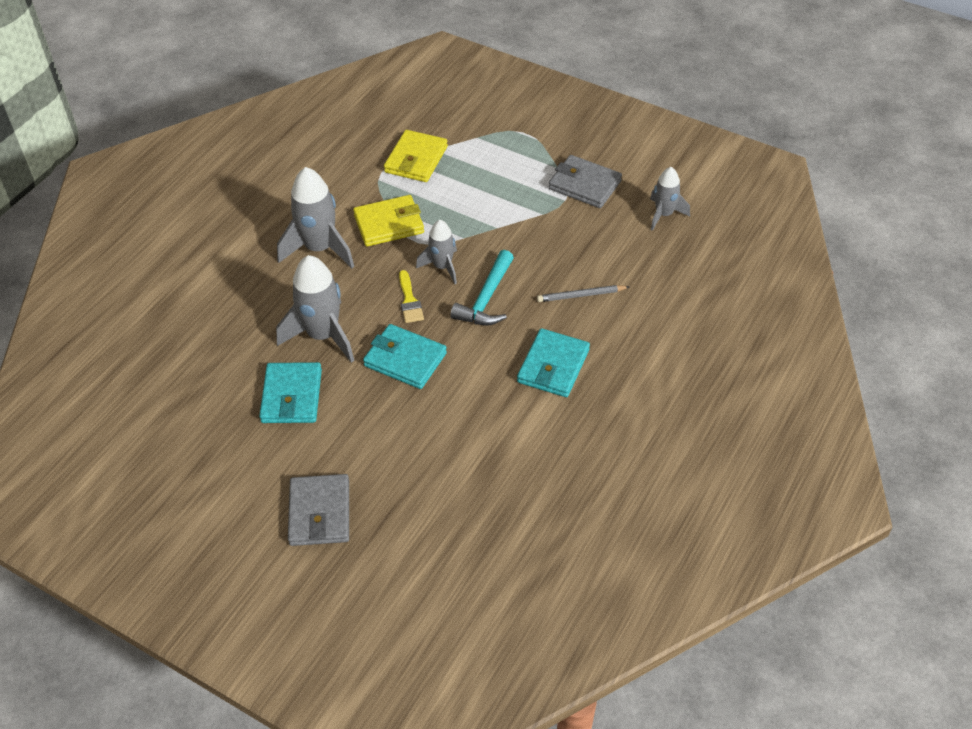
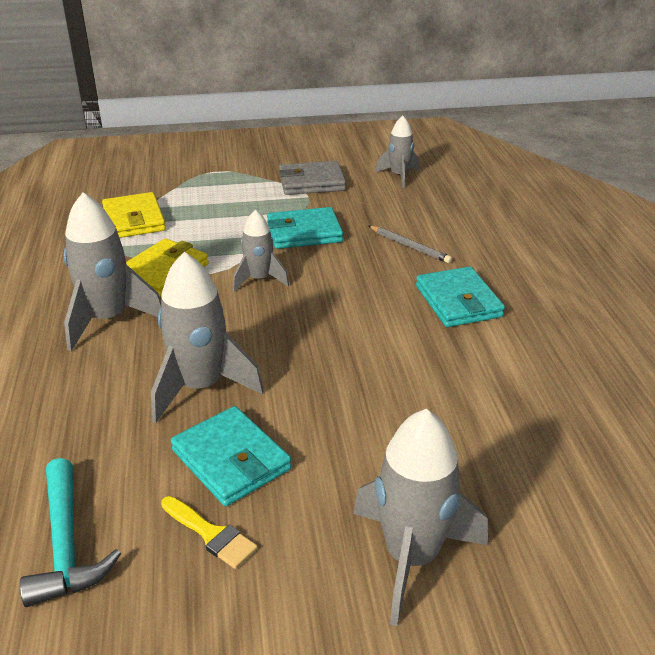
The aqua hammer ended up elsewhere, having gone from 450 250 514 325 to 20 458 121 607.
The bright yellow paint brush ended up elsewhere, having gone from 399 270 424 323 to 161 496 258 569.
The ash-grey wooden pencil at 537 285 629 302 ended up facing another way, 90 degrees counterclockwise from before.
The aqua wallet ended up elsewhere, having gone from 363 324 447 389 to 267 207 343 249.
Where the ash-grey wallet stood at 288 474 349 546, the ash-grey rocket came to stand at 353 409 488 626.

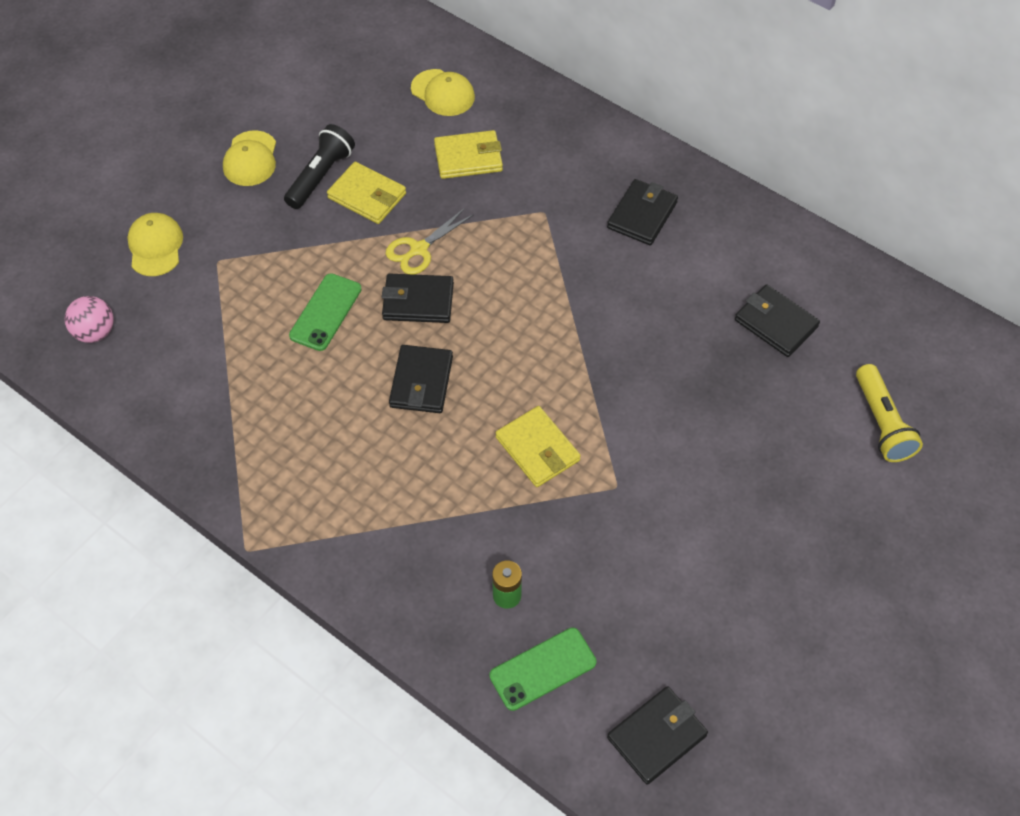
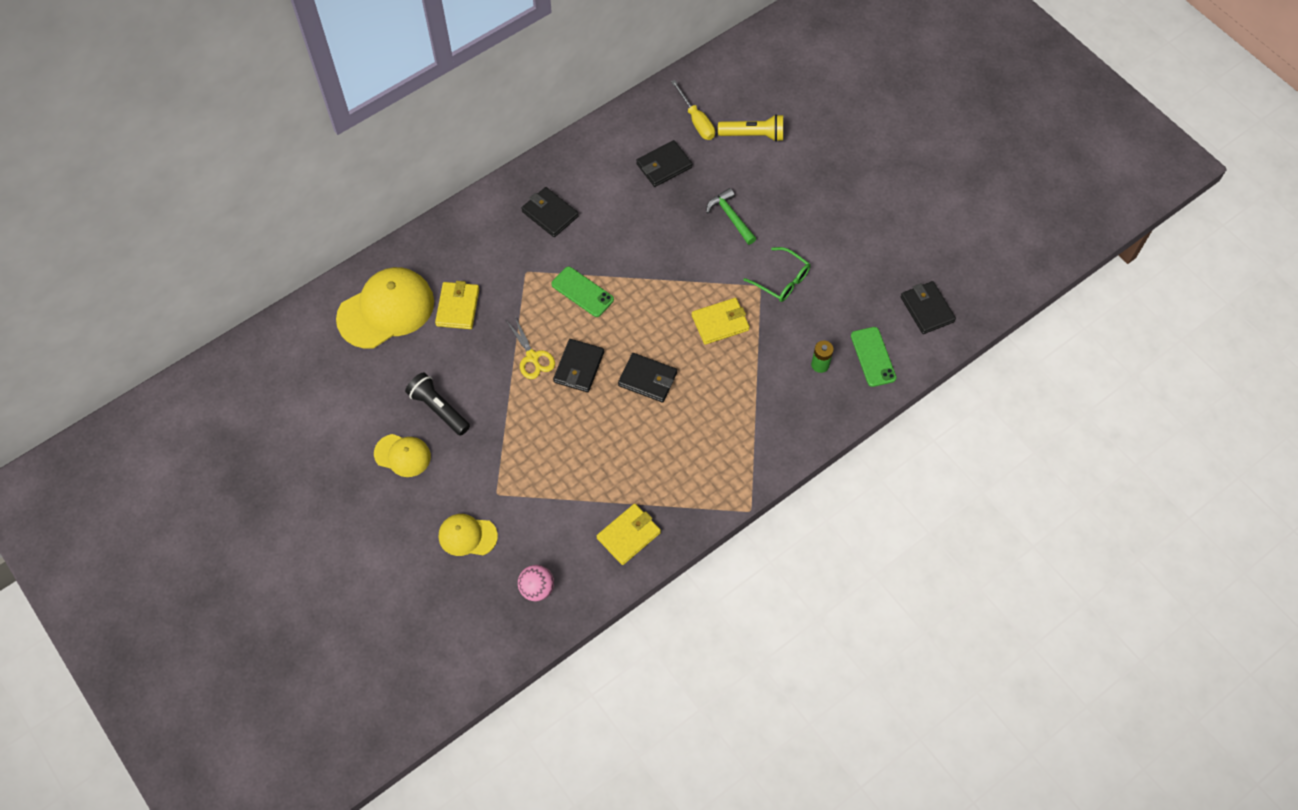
The size of the bright yellow peaked cap at 411 69 475 116 changed by a factor of 1.84.
The bright yellow wallet ended up elsewhere, having gone from 327 162 406 224 to 597 504 661 565.
The leaf-green mobile phone ended up elsewhere, having gone from 289 273 362 351 to 551 267 614 317.
The second view gained the bright yellow hand screwdriver at 671 80 715 140.
The second view gained the leaf-green hammer at 706 188 757 245.
The second view gained the leaf-green spectacles at 744 247 810 302.

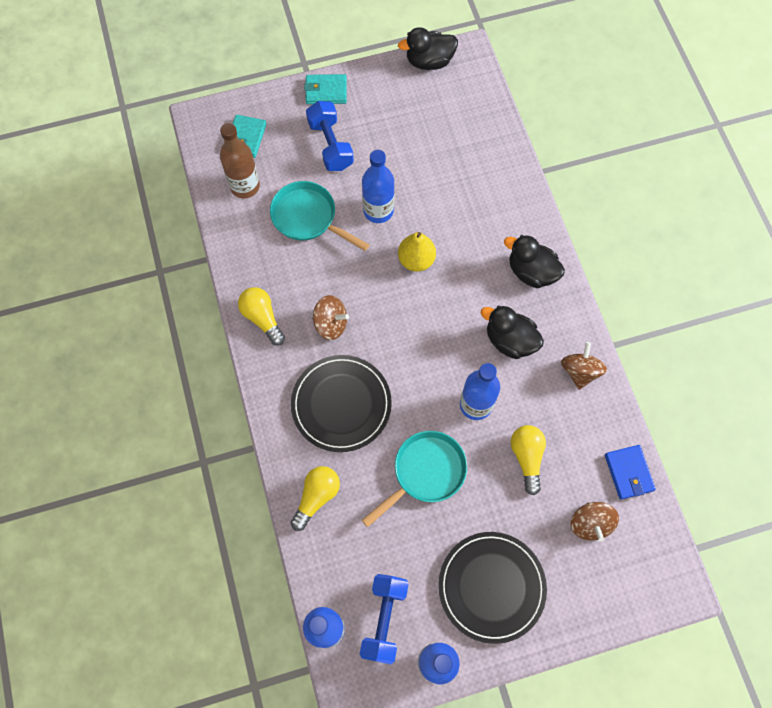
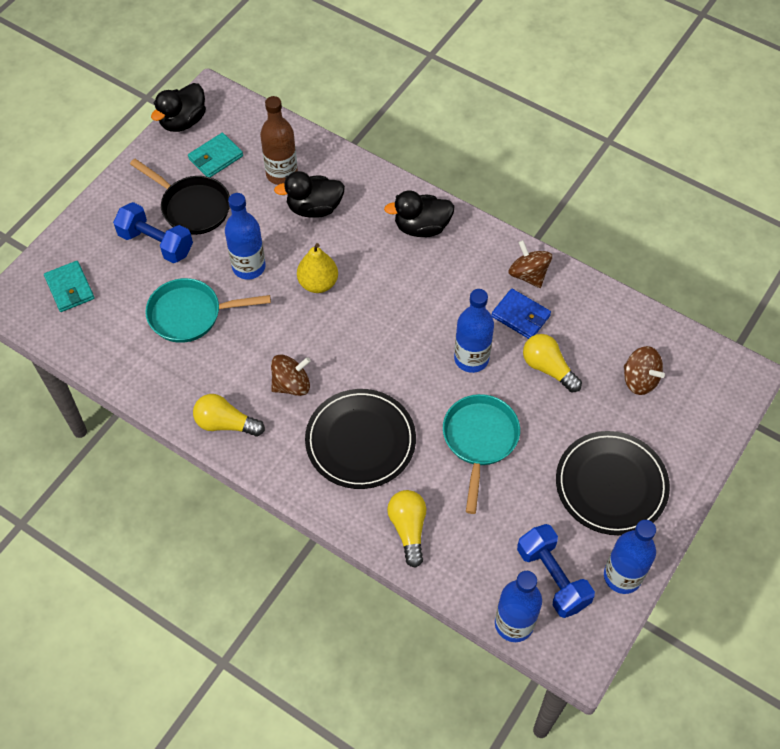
The aqua wallet ended up elsewhere, having gone from 304 74 347 104 to 188 133 243 177.
The dark brown flask ended up elsewhere, having gone from 220 123 260 198 to 260 96 298 185.
The ebony rubber duck ended up elsewhere, having gone from 481 305 544 359 to 274 171 345 218.
The royal blue wallet ended up elsewhere, having gone from 605 445 656 500 to 491 289 551 339.
The second view gained the ebony skillet at 130 159 230 235.

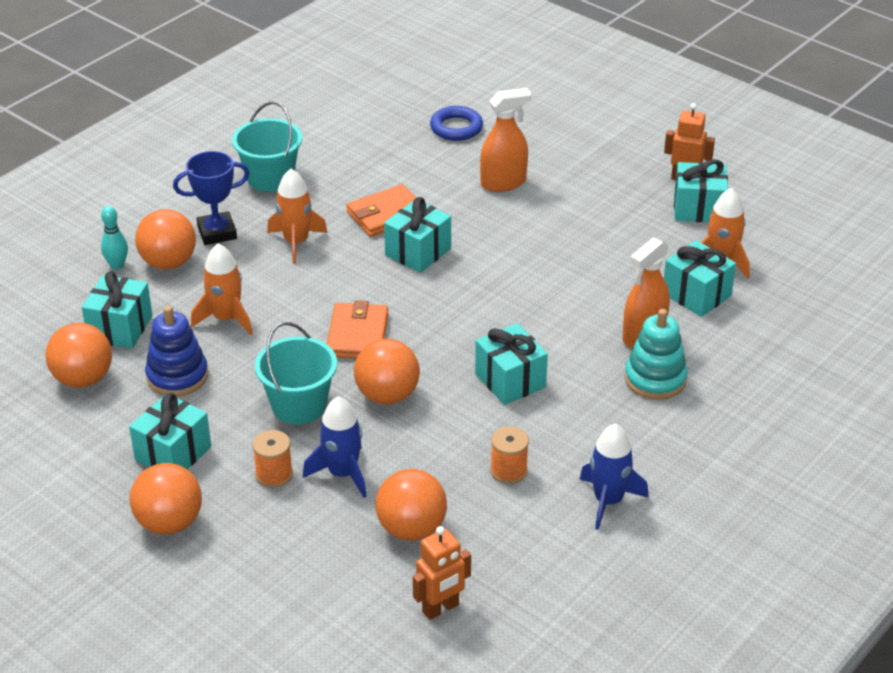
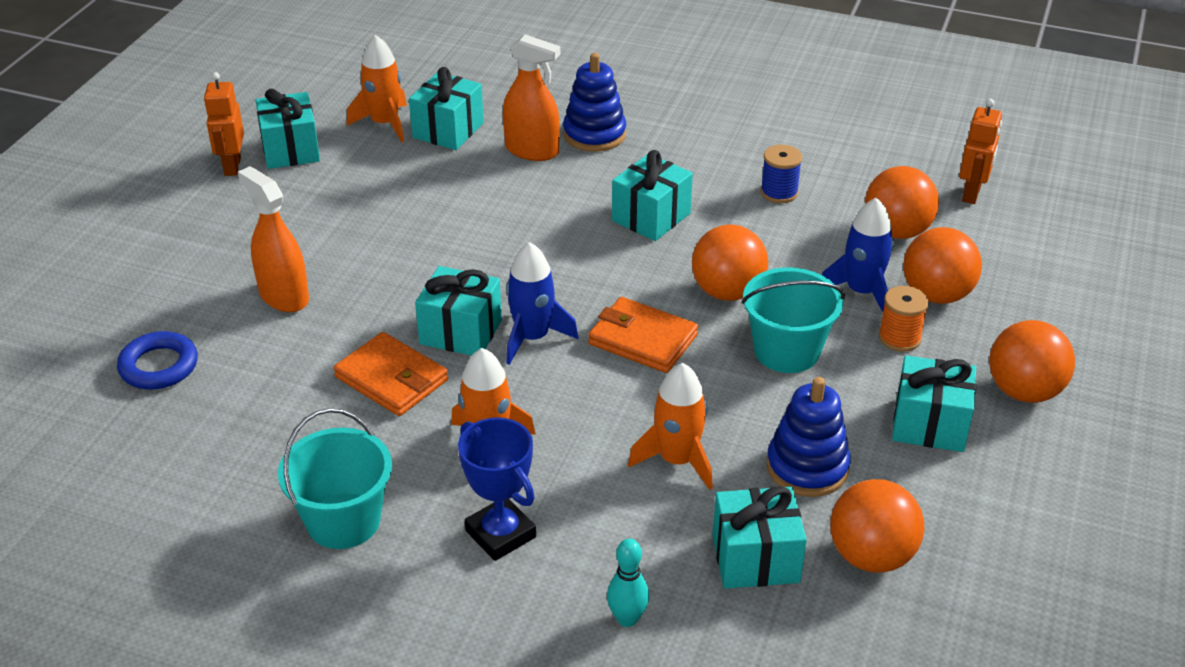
The bright orange play ball ended up elsewhere, having gone from 135 209 196 269 to 904 227 982 304.
The bright orange wallet at 327 300 389 359 ended up facing another way, 45 degrees clockwise from before.
What was the aqua stacking rings at 625 309 688 400 turned into the royal blue stacking rings at 563 53 626 152.
The royal blue rocket ended up elsewhere, having gone from 580 424 649 530 to 506 242 578 365.
What was the bright orange reel of thread at 490 426 529 484 turned into the royal blue reel of thread at 761 145 802 203.
The bright orange toy robot at 413 526 471 620 ended up facing another way, 75 degrees clockwise from before.

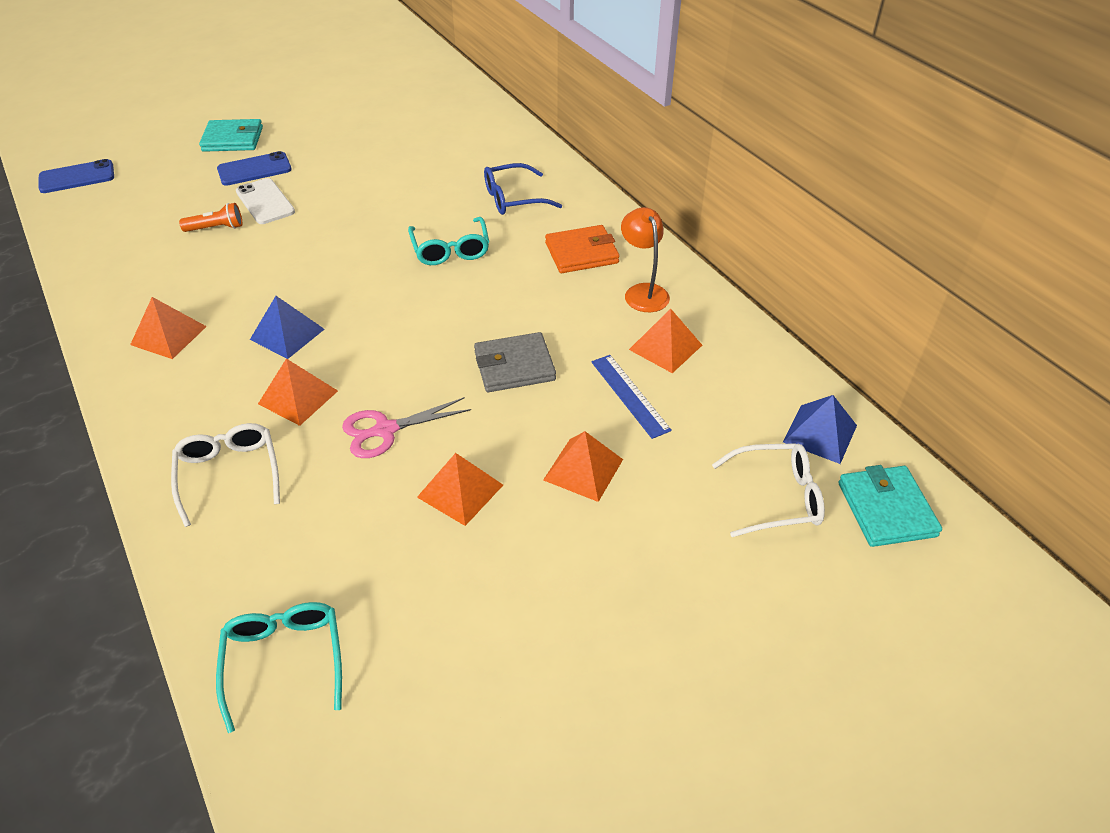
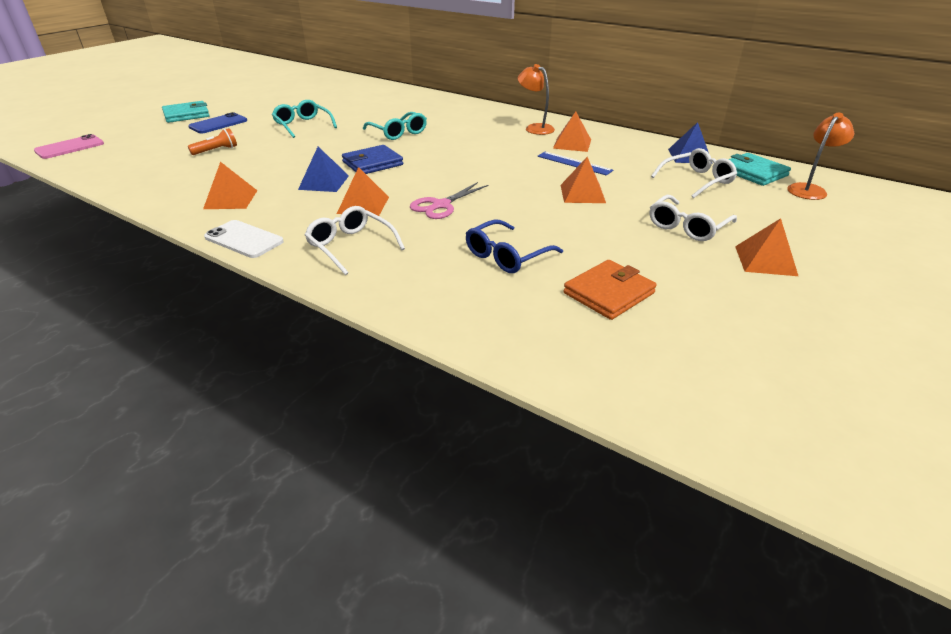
What was the royal blue mobile phone at 39 159 114 193 turned into the rosy mobile phone at 34 134 104 159.
The royal blue spectacles ended up elsewhere, having gone from 484 163 562 215 to 466 219 563 273.
The white mobile phone ended up elsewhere, having gone from 236 178 295 224 to 204 220 284 258.
The bright orange wallet ended up elsewhere, having gone from 545 225 620 273 to 564 260 657 320.
The second view lost the ash-grey wallet at 474 332 556 392.
The bright orange solid pyramid ended up elsewhere, having gone from 417 453 503 526 to 735 218 798 276.
The aqua spectacles ended up elsewhere, having gone from 216 602 342 733 to 272 100 337 138.
The second view gained the bright orange lamp at 787 113 854 200.
The second view gained the royal blue wallet at 342 145 403 174.
The second view gained the white spectacles at 650 195 737 241.

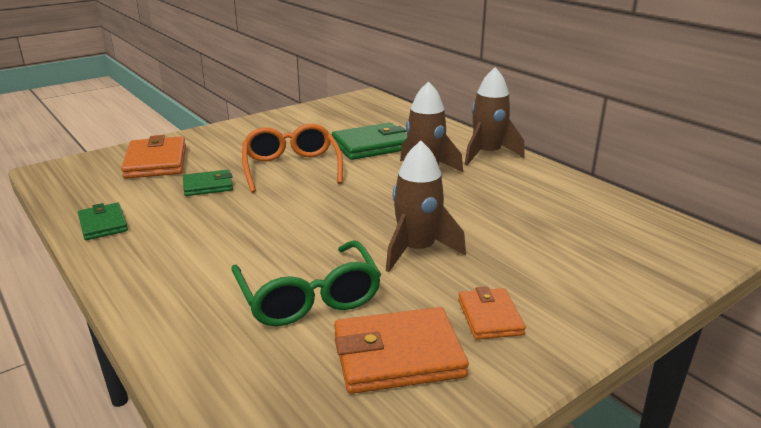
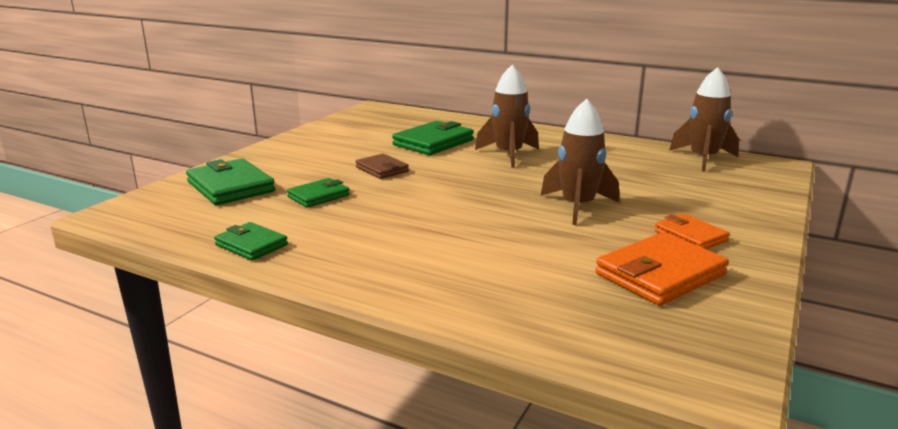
The dark brown rocket ended up elsewhere, having gone from 465 67 525 166 to 669 67 739 172.
Where the bright orange spectacles stood at 242 124 343 193, the dark brown wallet came to stand at 355 154 409 179.
What was the bright orange wallet at 121 135 186 179 turned into the leaf-green wallet at 186 158 275 205.
The second view lost the leaf-green spectacles at 231 240 381 326.

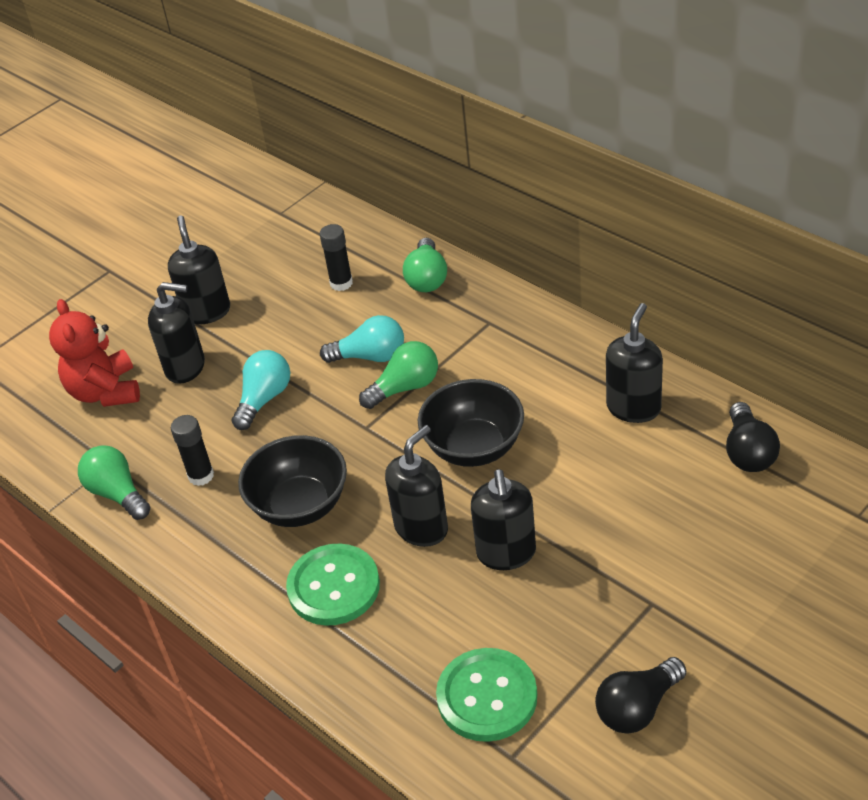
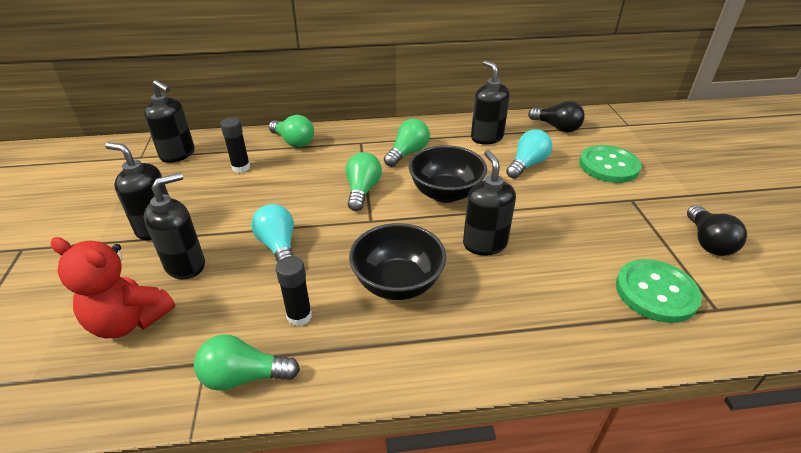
The aqua bulb ended up elsewhere, having gone from 320 315 404 363 to 506 129 552 179.
The ebony pump bottle ended up elsewhere, having gone from 471 469 536 570 to 144 80 195 163.
The leaf-green sewing button ended up elsewhere, having gone from 286 543 380 626 to 579 145 642 183.
The second view gained the leaf-green bulb at 384 119 430 167.

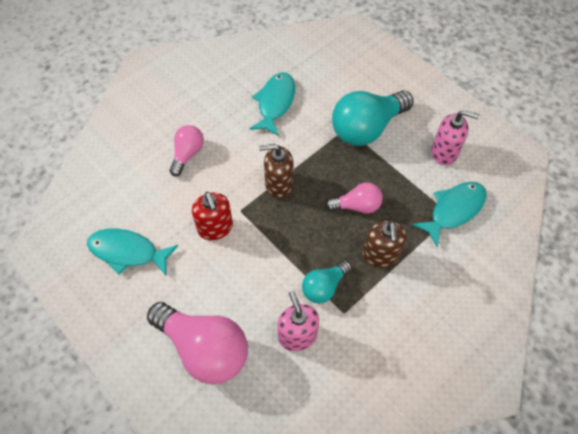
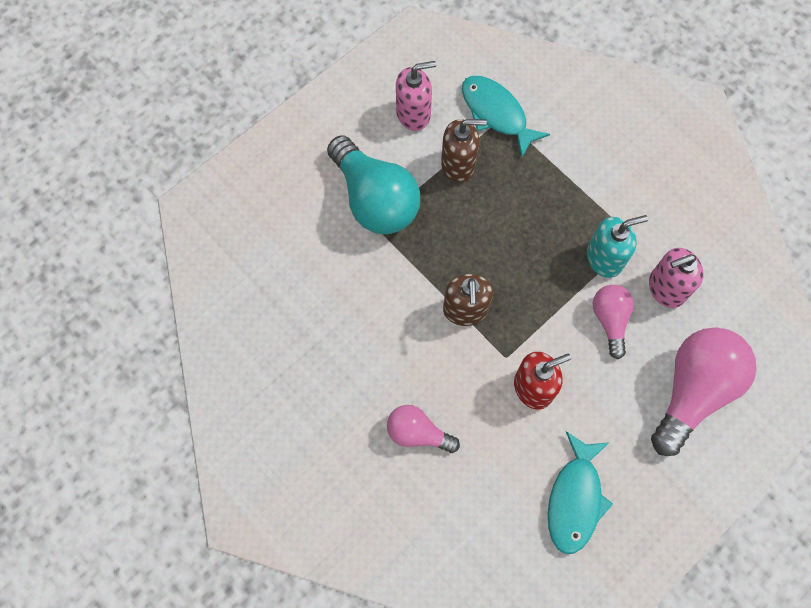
The second view lost the aqua fish at 250 73 295 136.
The rosy pump bottle at 432 110 479 165 ended up facing another way, 60 degrees clockwise from before.
The rosy bulb ended up elsewhere, having gone from 325 182 383 214 to 593 285 634 359.
The dark brown pump bottle ended up elsewhere, having gone from 363 221 407 268 to 441 119 487 183.
Where the aqua bulb stood at 302 260 352 303, the aqua pump bottle came to stand at 587 215 648 278.

